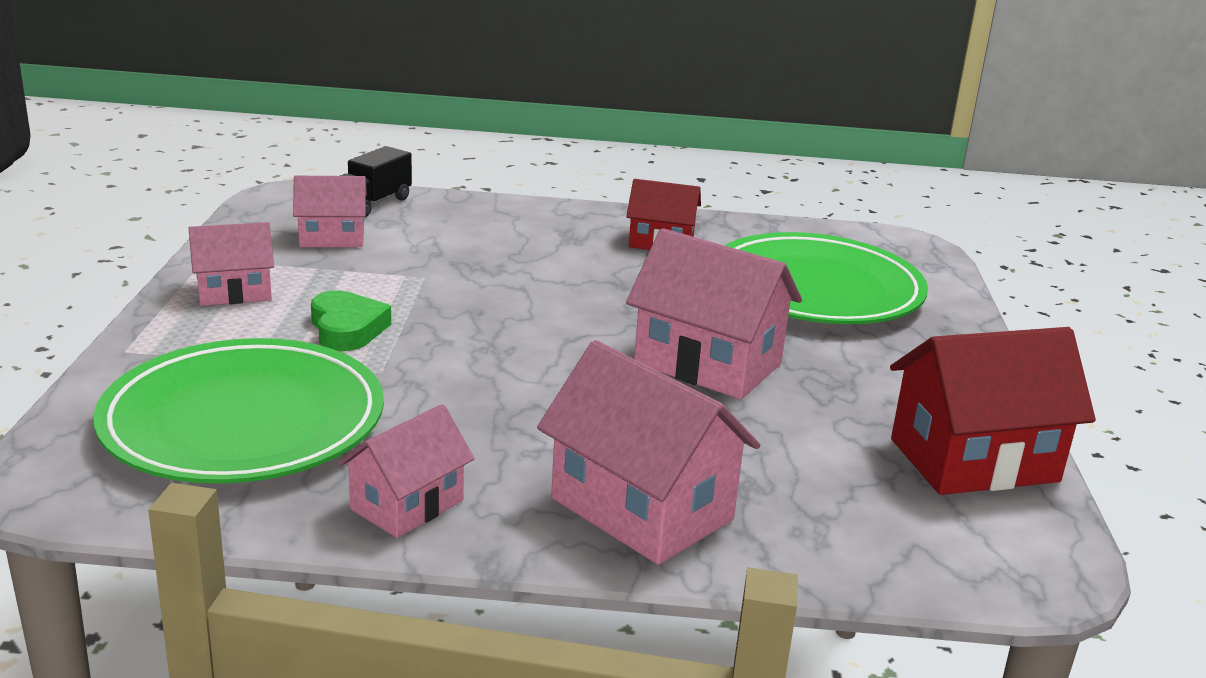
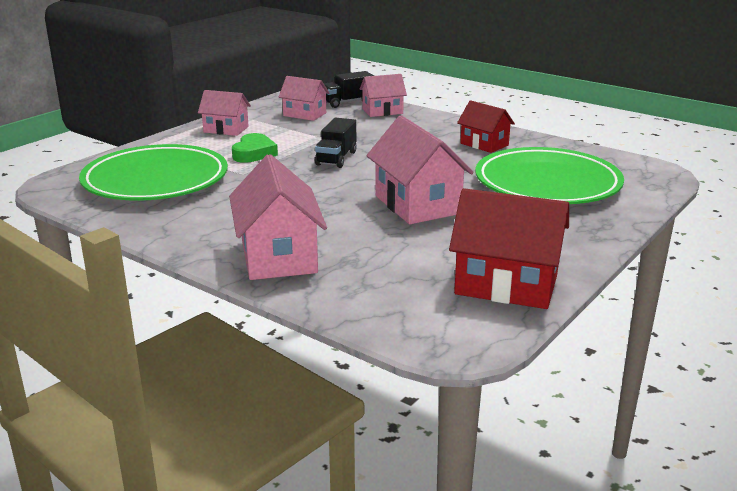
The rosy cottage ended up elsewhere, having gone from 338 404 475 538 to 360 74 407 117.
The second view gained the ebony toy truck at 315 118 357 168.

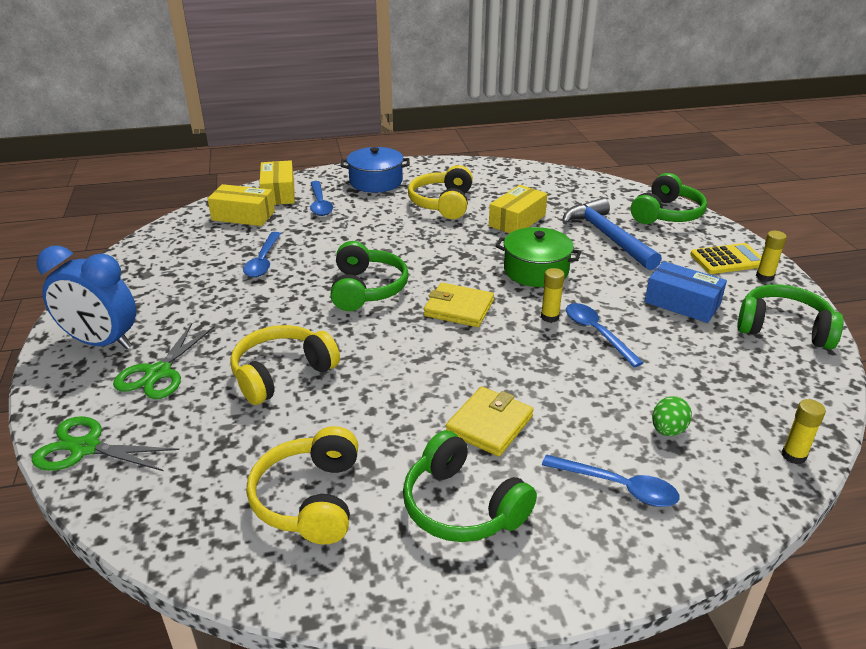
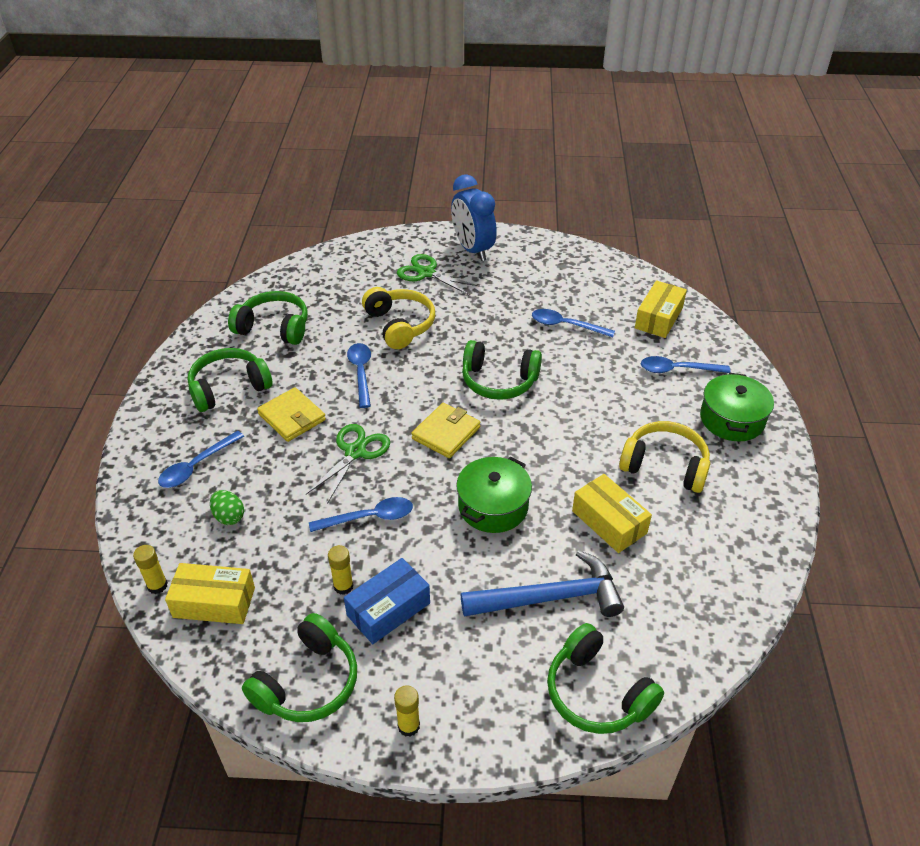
What was the royal blue stockpot at 341 147 410 193 turned into the leaf-green stockpot at 700 373 774 441.
The bright yellow parcel ended up elsewhere, having gone from 260 160 295 205 to 165 563 255 624.
The second view lost the bright yellow adding machine at 690 243 762 274.
The royal blue alarm clock at 37 246 136 349 ended up facing another way, 60 degrees counterclockwise from before.
The bright yellow glue stick ended up elsewhere, having gone from 541 268 565 323 to 328 545 354 595.
The leaf-green scissors ended up elsewhere, having gone from 32 416 179 471 to 306 424 390 504.
What was the bright yellow headset at 247 426 358 544 turned into the leaf-green headset at 228 291 308 345.
The second view gained the royal blue tablespoon at 347 343 371 408.

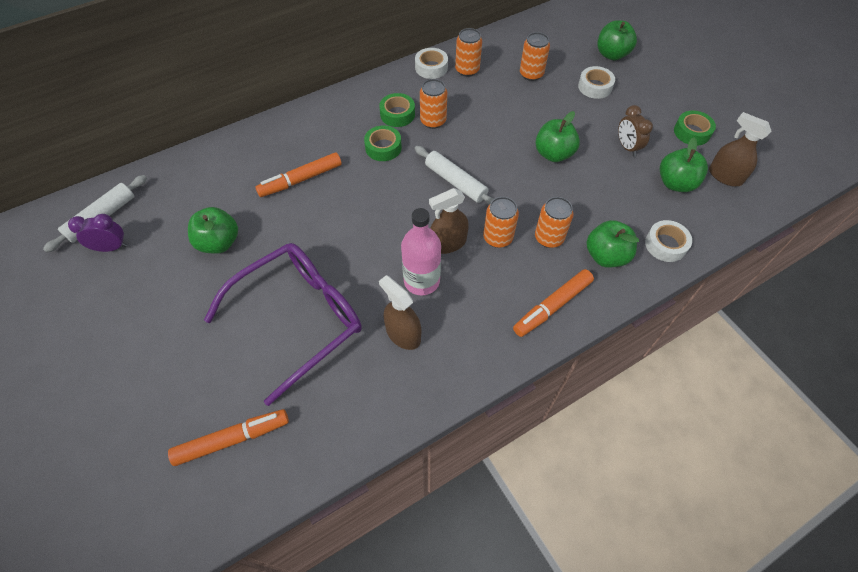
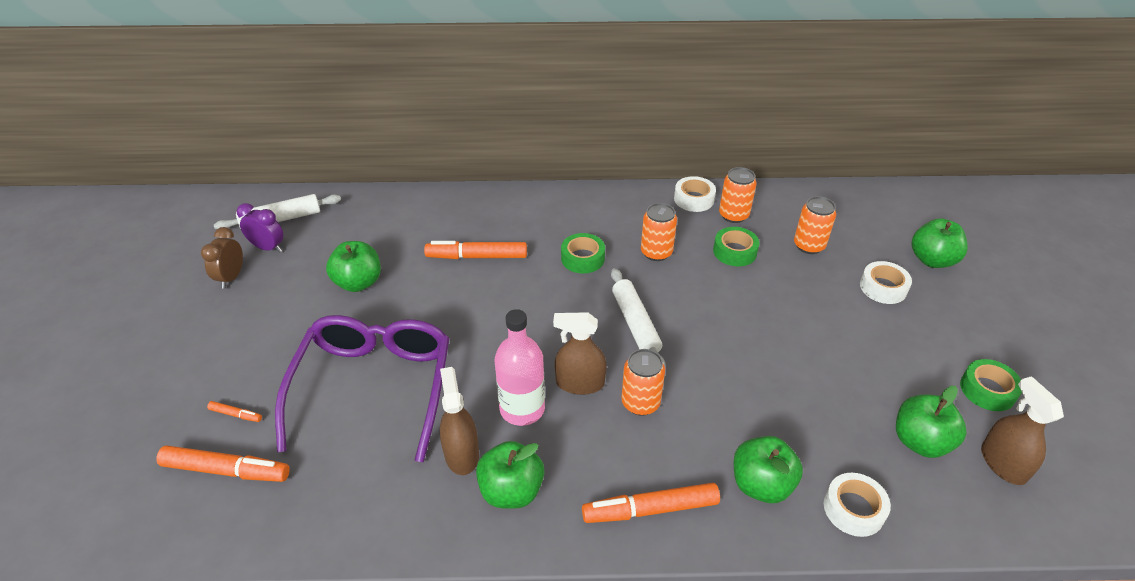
The leaf-green sticky tape ended up elsewhere, having gone from 379 93 415 127 to 713 227 759 266.
The dark brown alarm clock ended up elsewhere, having gone from 618 105 653 156 to 201 227 243 289.
The leaf-green toy apple ended up elsewhere, having gone from 535 111 580 162 to 476 441 544 509.
The second view lost the bright orange can at 535 197 573 248.
The violet spectacles at 204 243 362 406 ended up facing another way, 75 degrees counterclockwise from before.
The second view gained the bright orange marker at 207 401 262 422.

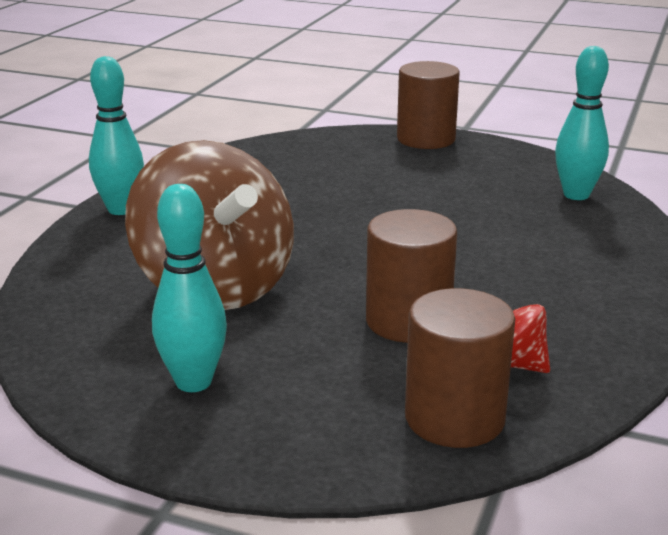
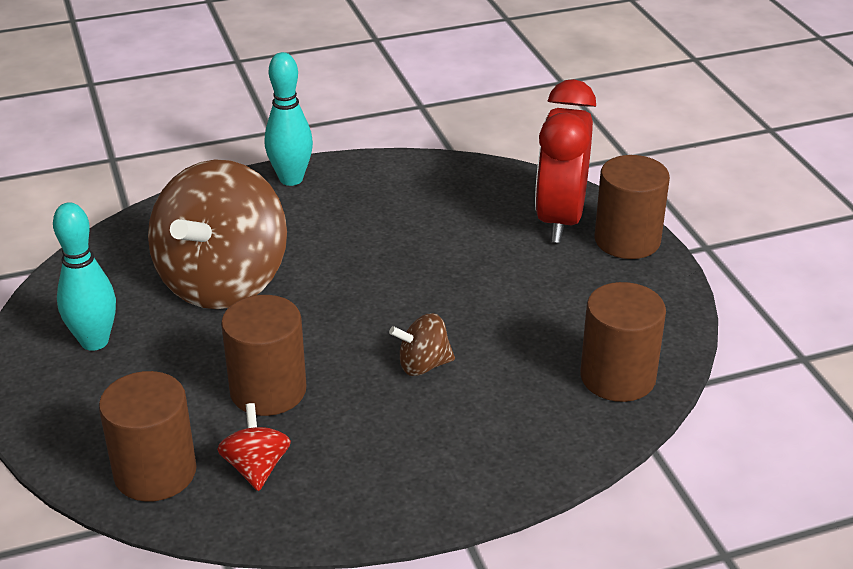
Where the aqua skittle stood at 555 46 609 200, the dark brown solid cylinder came to stand at 580 282 666 402.
The second view gained the red alarm clock at 535 79 596 243.
The second view gained the dark brown spinning top at 389 313 455 376.

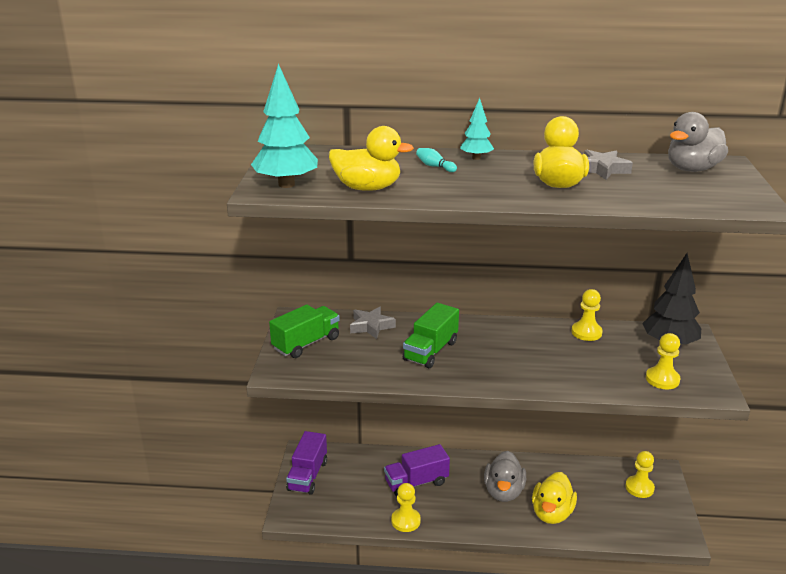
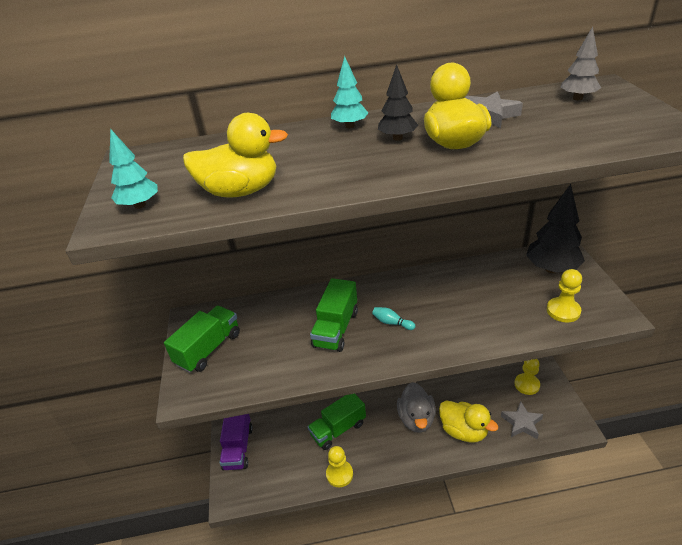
The size of the aqua fir tree at 251 63 318 188 changed by a factor of 0.55.
Where the ash-grey rubber duck stood at 668 112 728 172, the ash-grey fir tree came to stand at 560 26 601 100.
The aqua skittle ended up elsewhere, having gone from 416 148 457 172 to 372 307 415 330.
The second view lost the bright yellow chess pawn at 571 289 602 341.
The ash-grey star ended up elsewhere, having gone from 350 307 396 339 to 501 401 543 439.
What was the violet toy truck at 384 444 450 496 turned into the leaf-green toy truck at 308 394 366 450.
The bright yellow rubber duck at 532 472 577 524 ended up facing another way, 60 degrees counterclockwise from before.
The second view gained the ebony fir tree at 378 64 418 141.

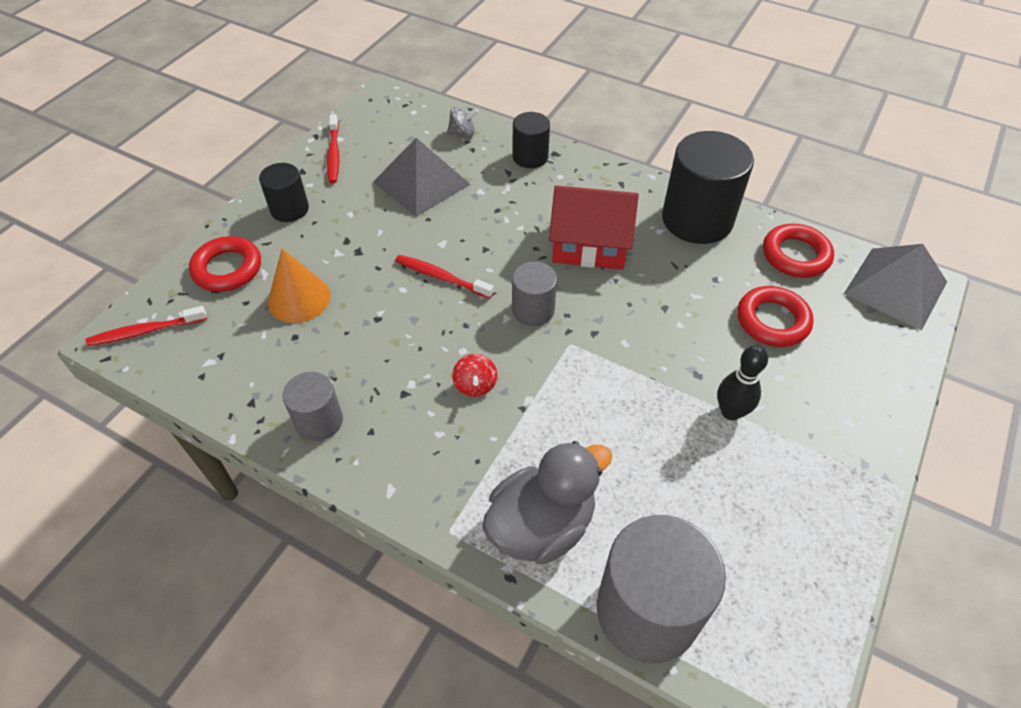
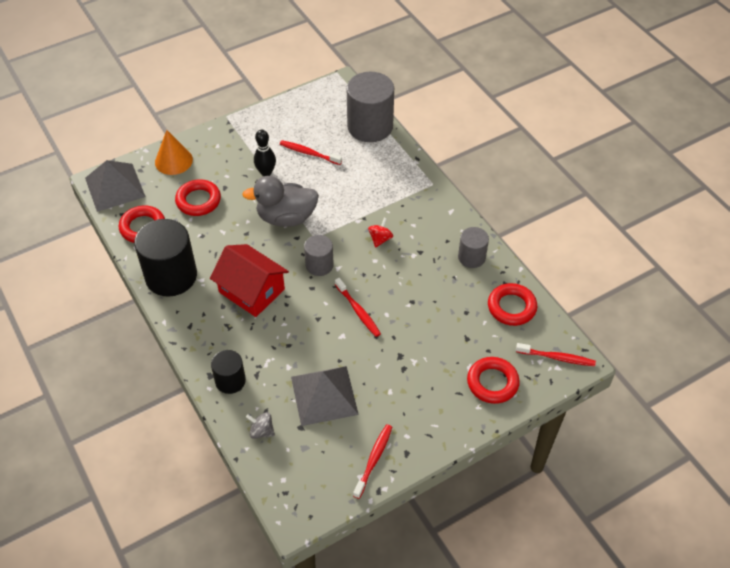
The second view lost the ebony solid cylinder at 259 163 309 222.
The bright orange cone ended up elsewhere, having gone from 268 249 331 323 to 155 130 193 175.
The ash-grey rubber duck ended up elsewhere, having gone from 482 441 612 565 to 242 176 319 227.
The second view gained the red dental brush at 280 140 342 165.
The second view gained the red hoop at 488 283 537 326.

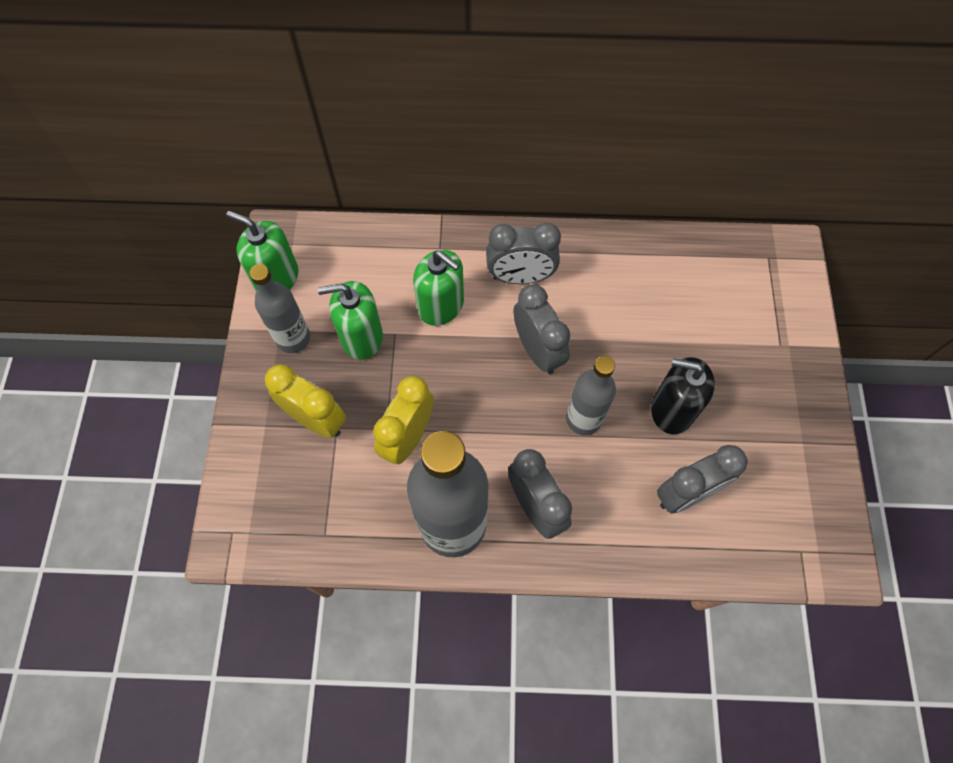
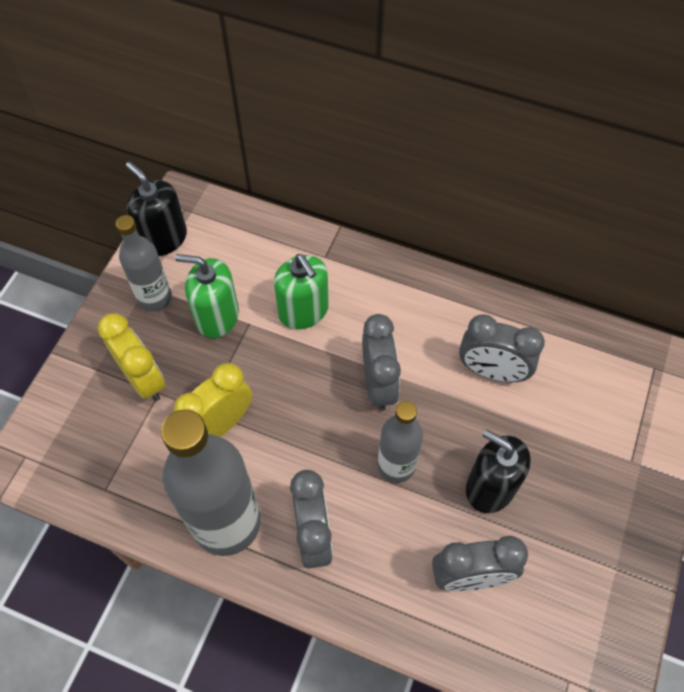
What was the leaf-green pump bottle at 226 211 298 291 turned into the ebony pump bottle at 126 162 187 256.
The ash-grey alarm clock ended up elsewhere, having gone from 486 223 561 284 to 459 314 545 382.

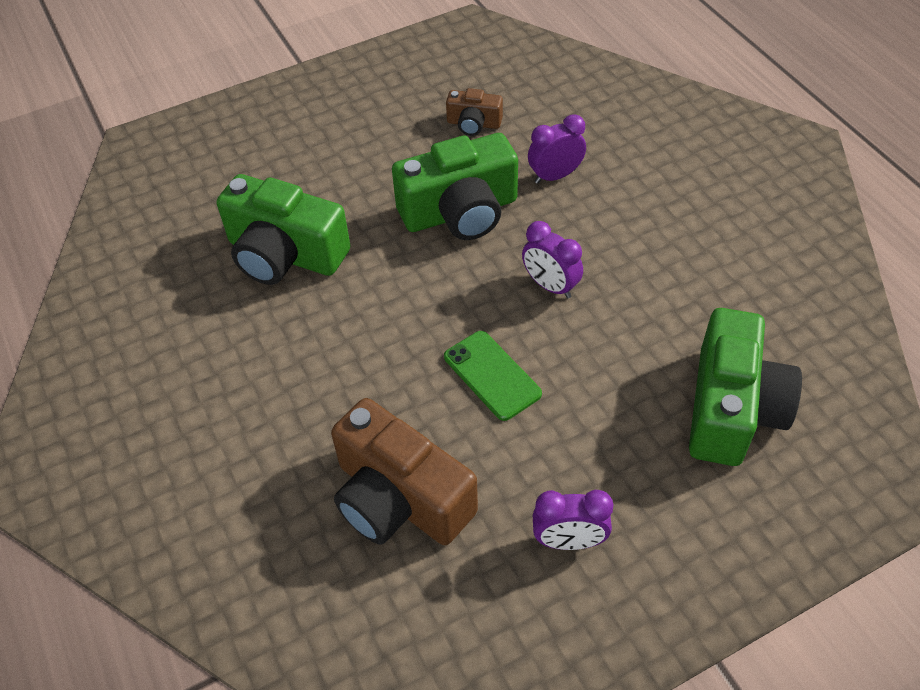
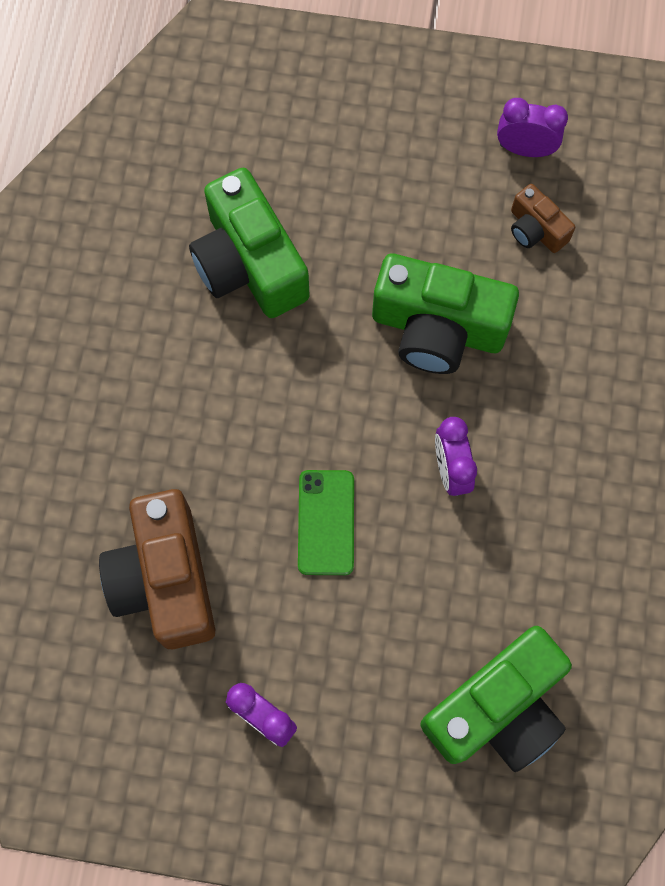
The violet alarm clock ended up elsewhere, having gone from 528 114 586 184 to 497 98 568 157.

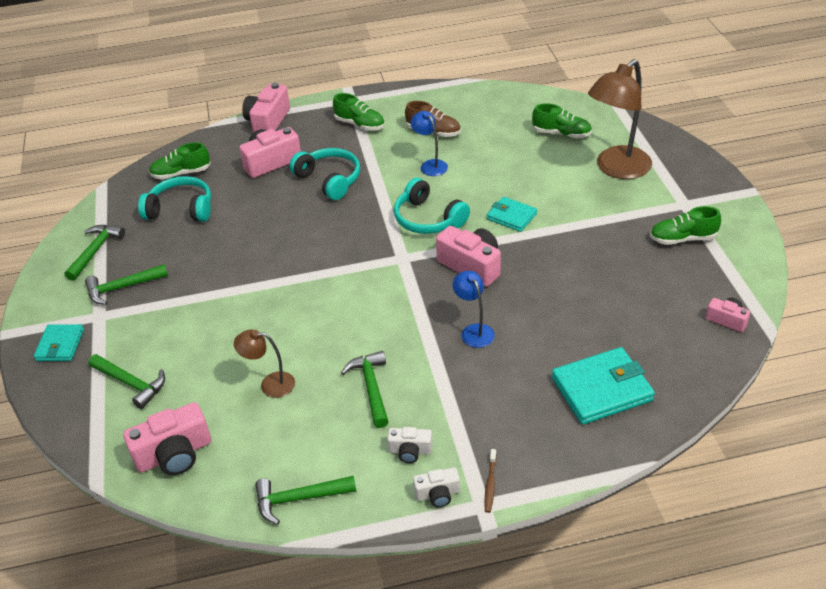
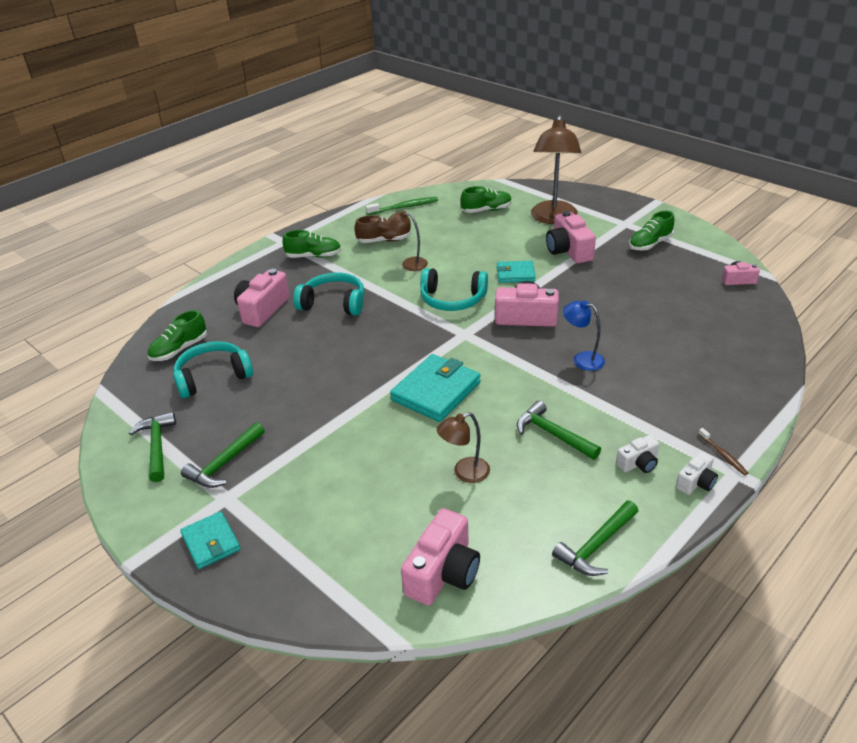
The rosy compact camera ended up elsewhere, having gone from 242 83 290 133 to 546 211 596 263.
What was the royal blue lamp at 410 111 448 176 turned into the dark brown lamp at 387 211 428 271.
The aqua wallet ended up elsewhere, having gone from 552 347 655 425 to 390 354 481 422.
The second view lost the leaf-green hammer at 88 354 165 409.
The second view gained the leaf-green dental brush at 366 197 438 215.

